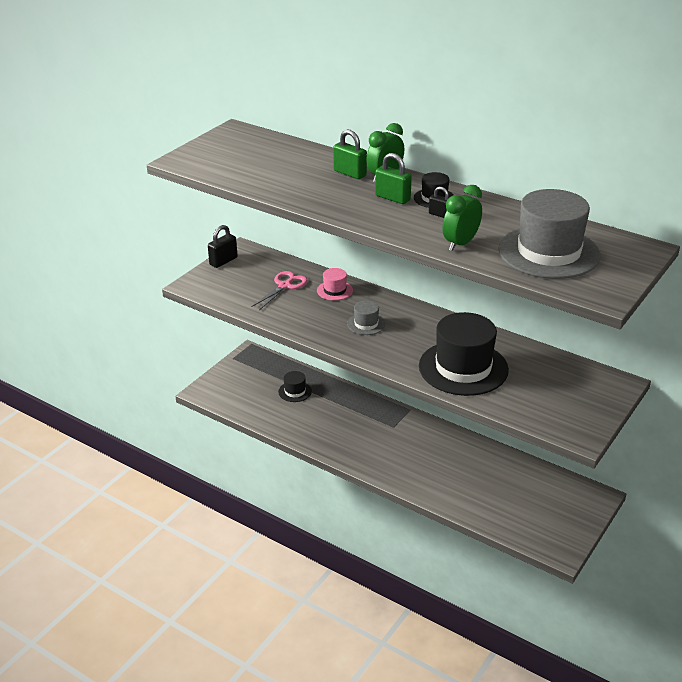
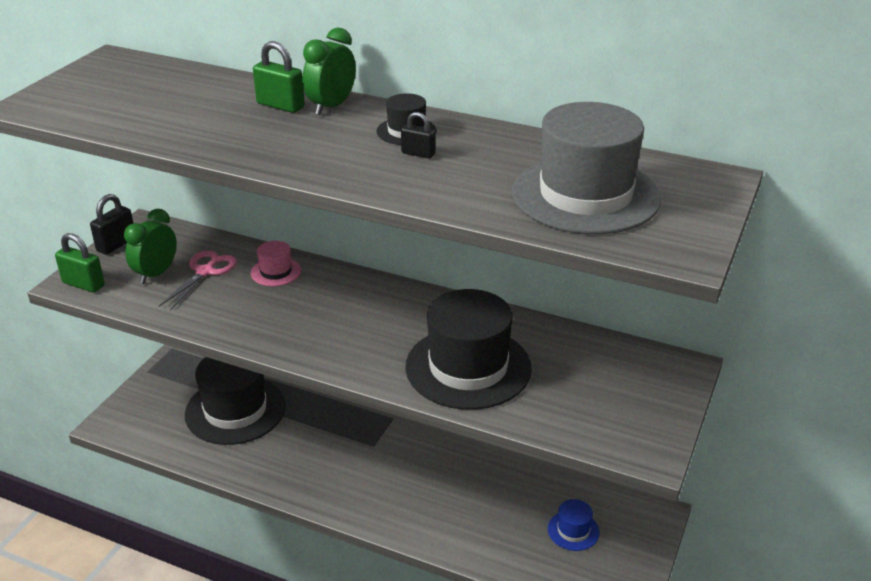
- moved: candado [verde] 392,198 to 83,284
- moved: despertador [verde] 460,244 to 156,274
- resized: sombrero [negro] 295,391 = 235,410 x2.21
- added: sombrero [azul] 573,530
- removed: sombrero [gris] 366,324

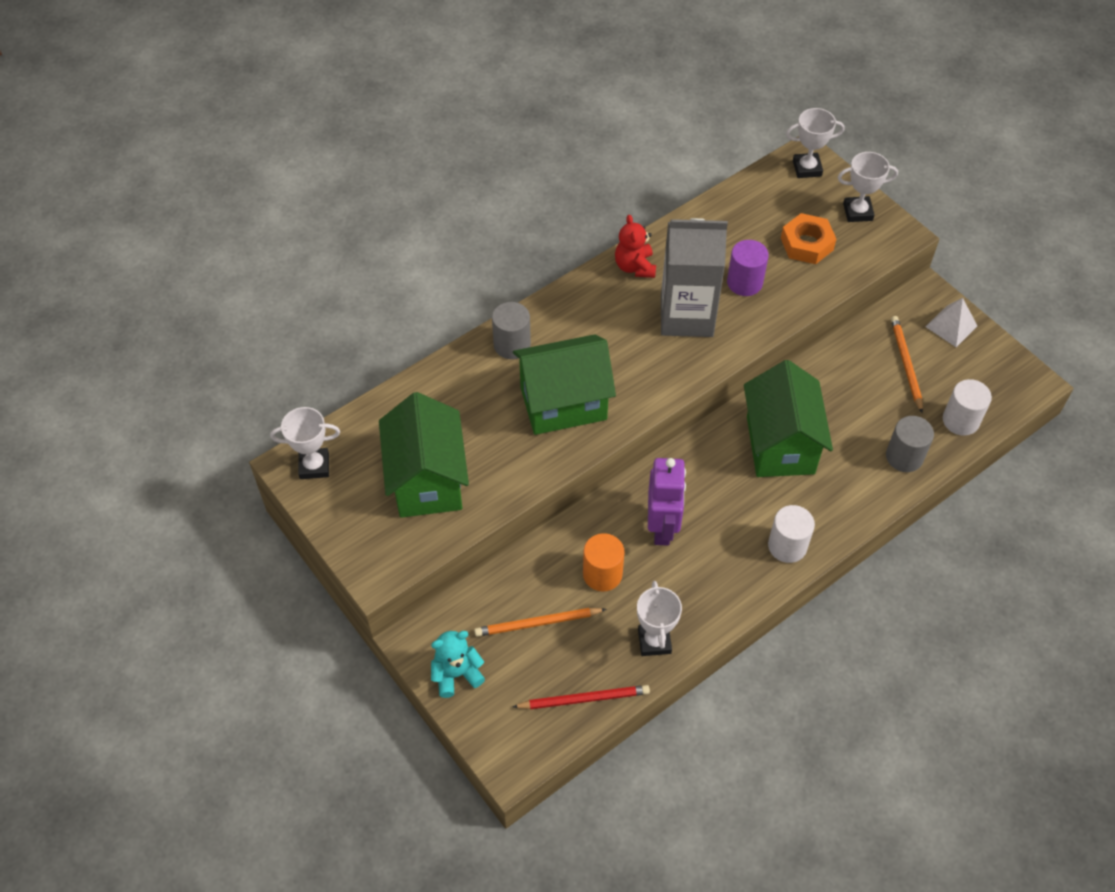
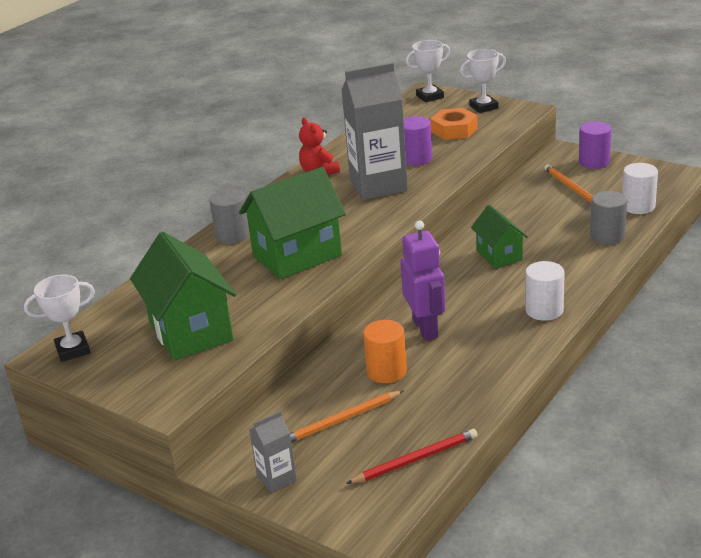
- replaced: osito [turquesa] 456,674 to cartón de leche [gris] 276,478
- resized: casa [verde] 780,445 = 499,255 x0.58
- replaced: pirámide [blanco] 951,326 to cilindro [morado] 594,162
- removed: trofeo [blanco] 654,641

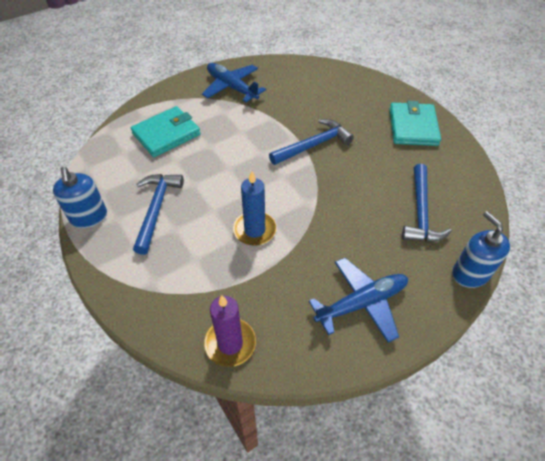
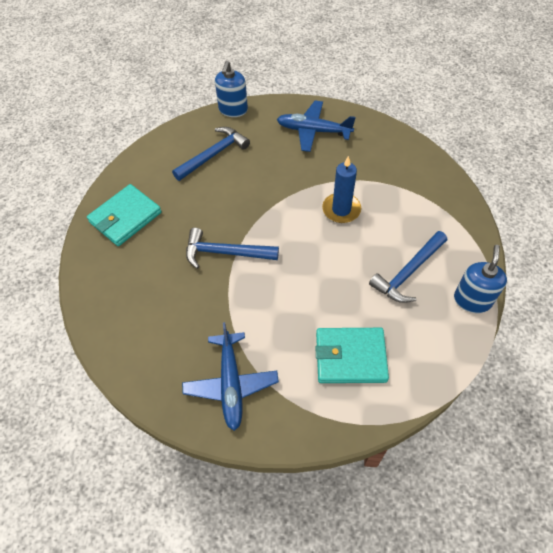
- removed: vela [morado] 230,343

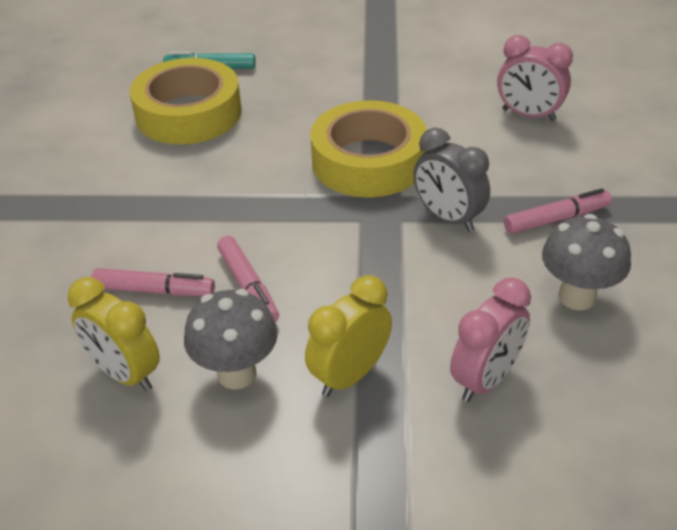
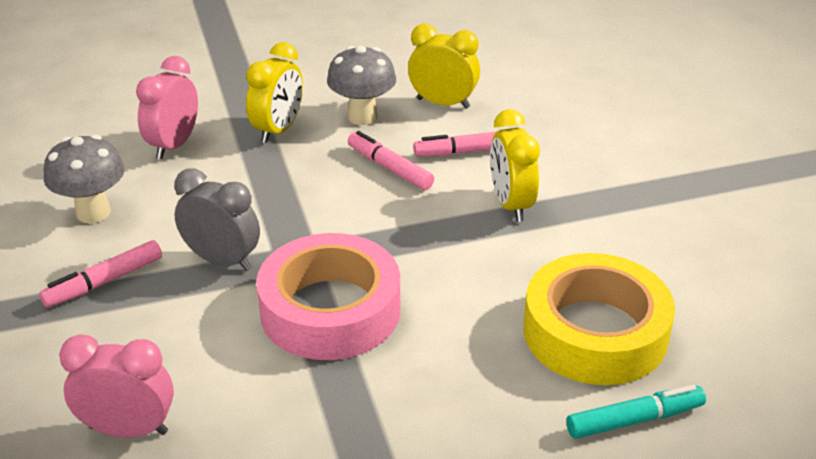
- recoloured: cinta adhesiva [amarillo] 368,161 to cinta adhesiva [rosa] 330,310
- added: despertador [amarillo] 511,205

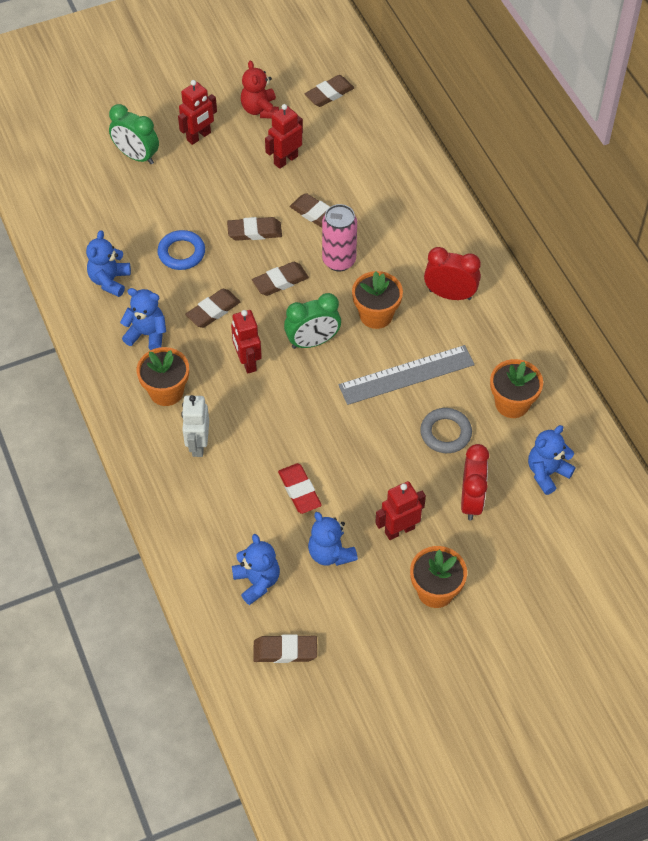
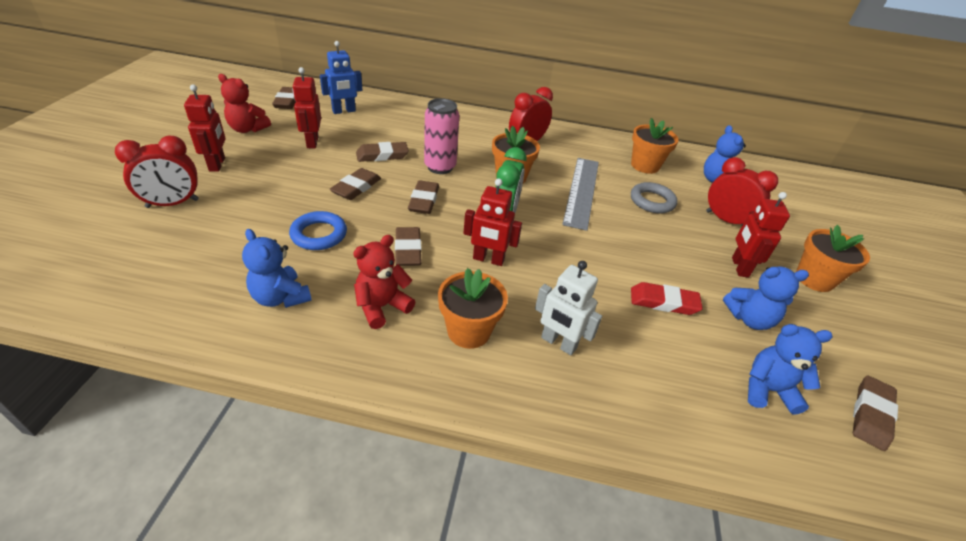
- recoloured: despertador [verde] 136,156 to despertador [rojo] 172,204
- added: robot [azul] 344,111
- recoloured: osito [azul] 147,334 to osito [rojo] 382,307

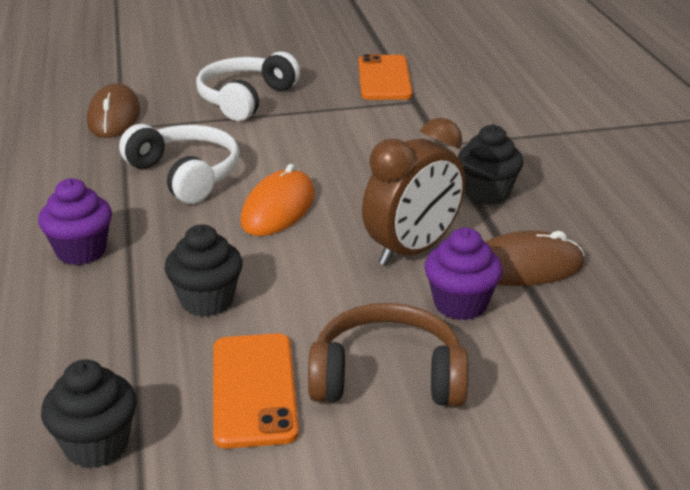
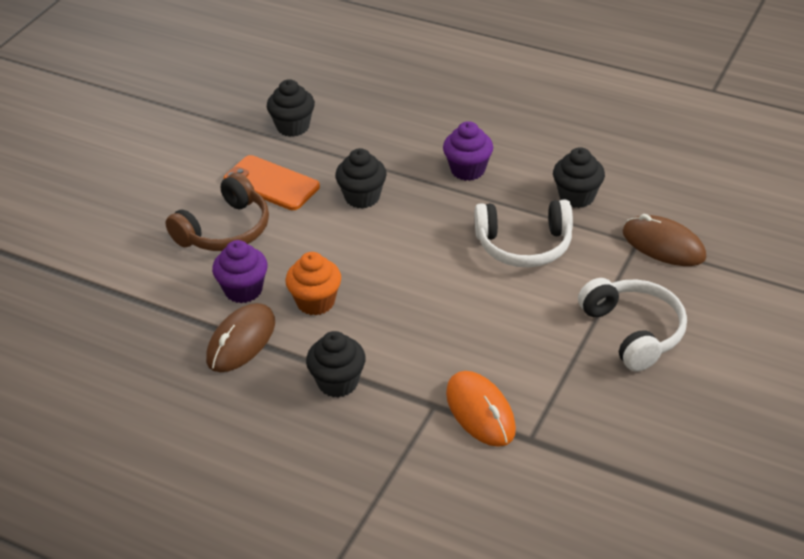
- replaced: despertador [marrón] 412,250 to magdalena [naranja] 315,302
- moved: ratón [naranja] 278,208 to 480,411
- added: magdalena [negro] 577,196
- removed: móvil [naranja] 384,78

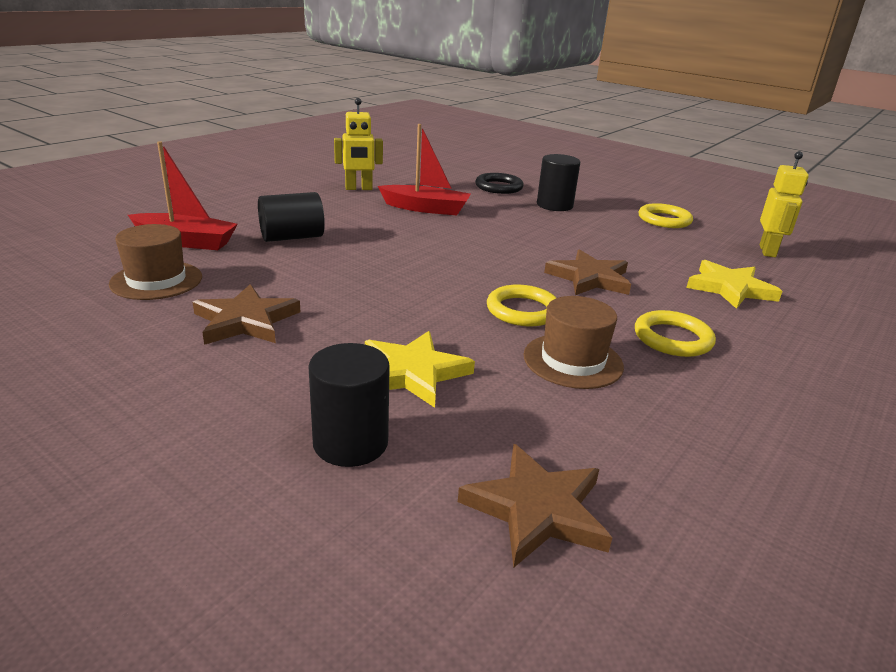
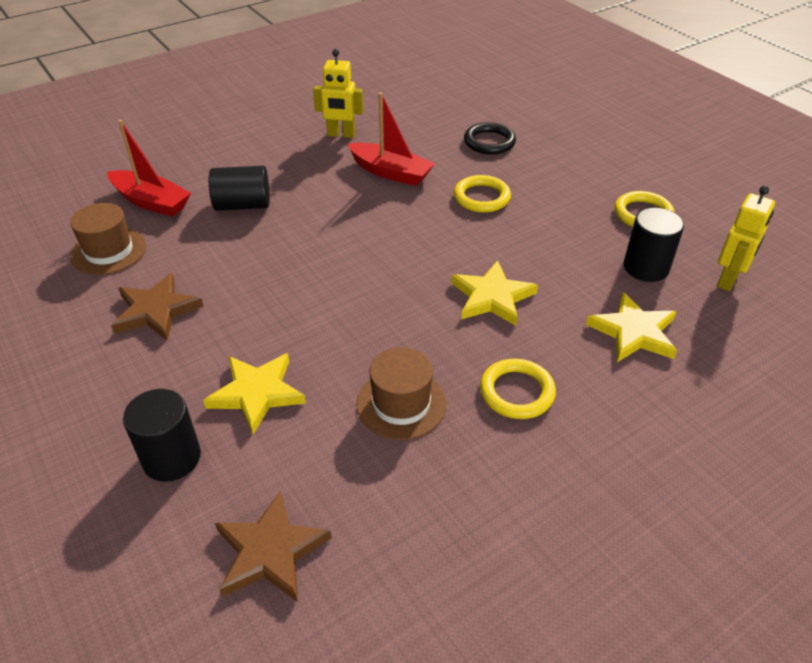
- recoloured: estrella [marrón] 589,278 to estrella [amarillo] 492,297
- moved: anillo [amarillo] 522,310 to 481,197
- moved: cilindro [negro] 554,205 to 646,267

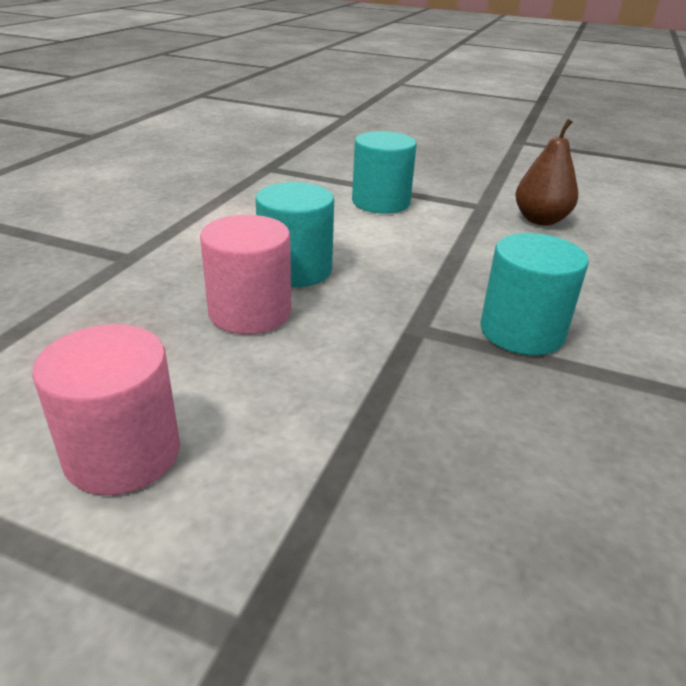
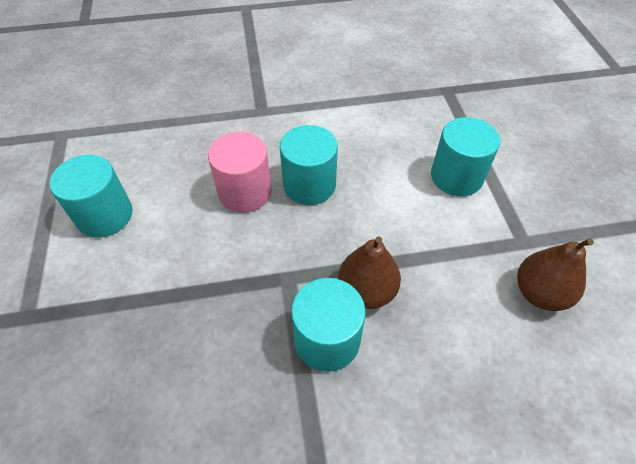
- recoloured: cilindro [rosa] 122,453 to cilindro [turquesa] 104,215
- added: pera [marrón] 366,291

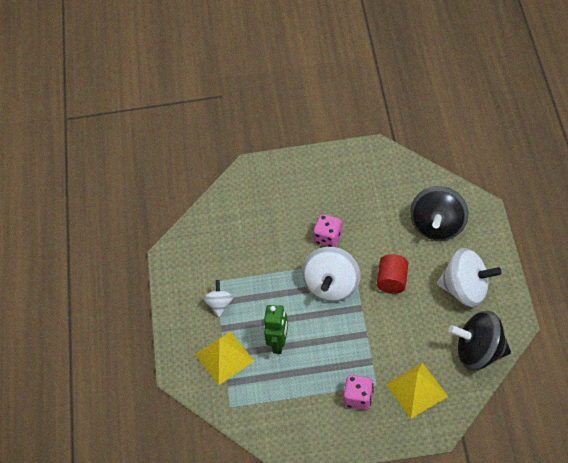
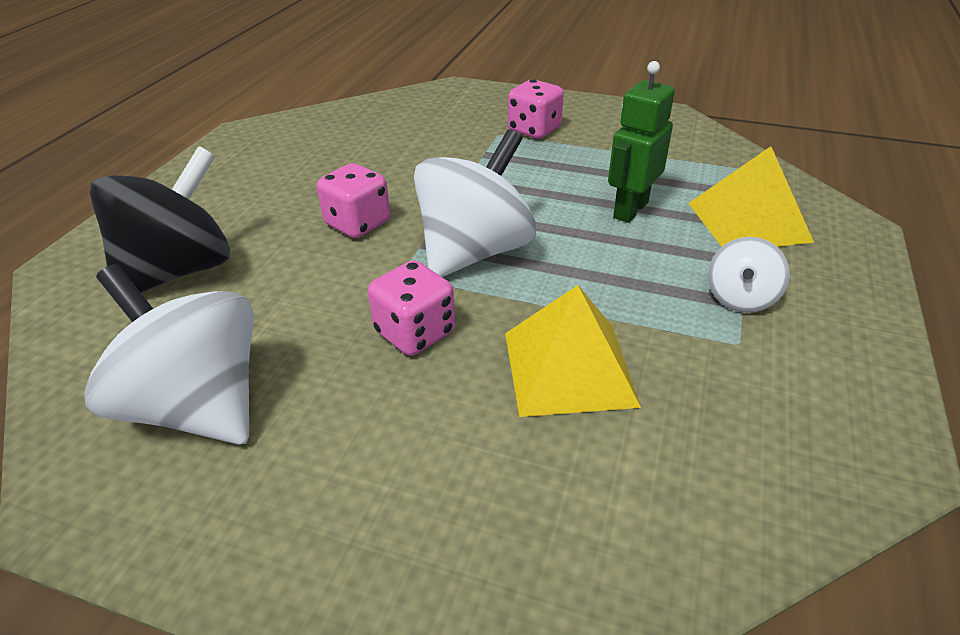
- moved: peonza [blanco] 466,290 to 197,405
- replaced: cilindro [rojo] 392,281 to dado [rosa] 357,223
- moved: pirámide [amarillo] 416,390 to 569,368
- removed: peonza [negro] 479,352

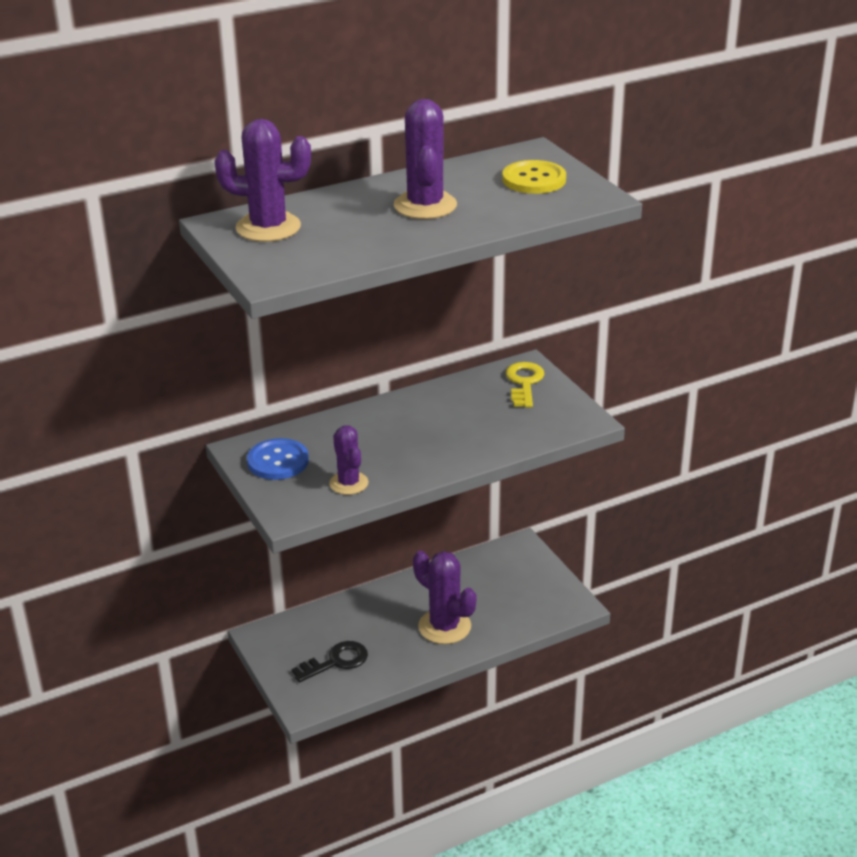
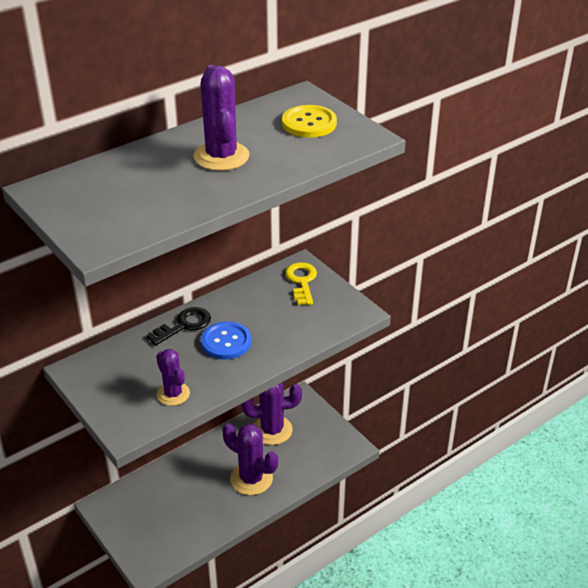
- moved: llave [negro] 336,661 to 184,325
- moved: botón [azul] 278,461 to 226,342
- moved: cactus [morado] 268,227 to 272,430

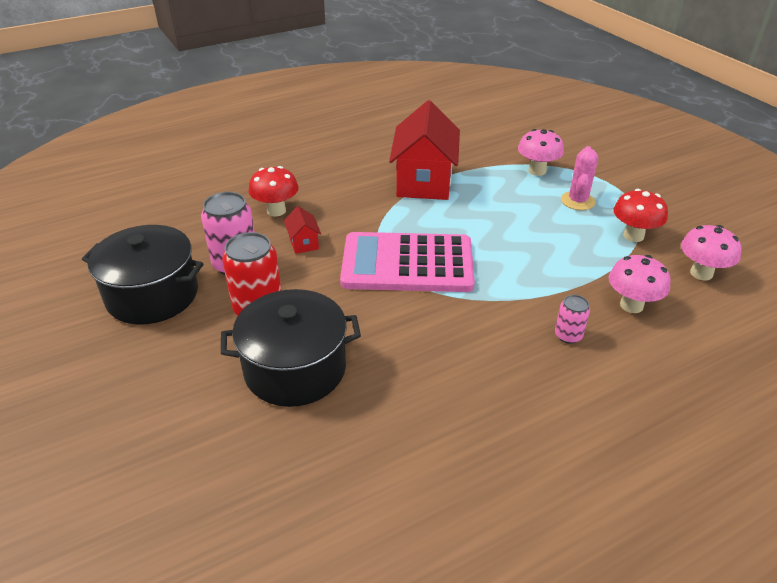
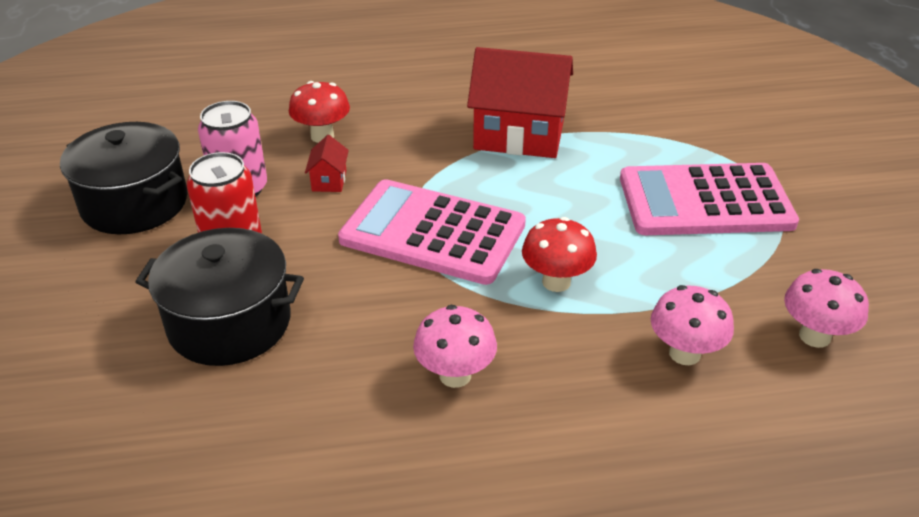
- moved: seta [rosa] 537,171 to 455,375
- turned: casa [rojo] 424,181 = 519,136 75 degrees clockwise
- moved: seta [rojo] 633,236 to 556,282
- replaced: cactus [rosa] 577,201 to calculadora [rosa] 705,201
- removed: lata [rosa] 568,335

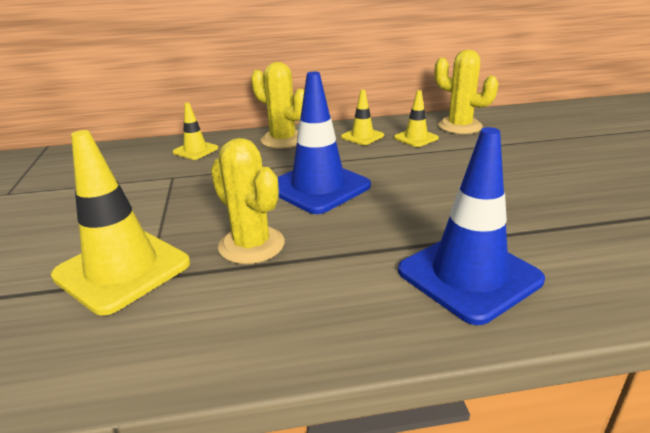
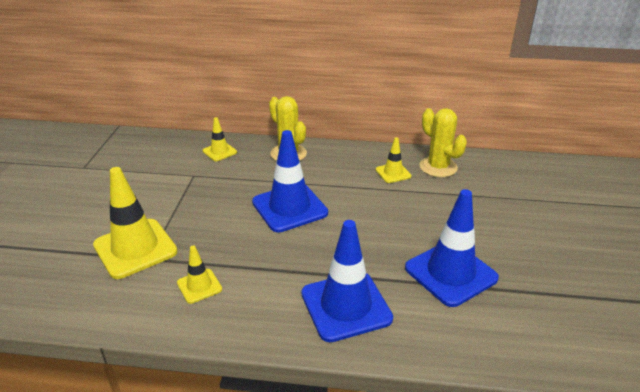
- moved: cono de tráfico [amarillo] 362,136 to 199,286
- added: cono de tráfico [azul] 450,273
- removed: cactus [amarillo] 251,245

